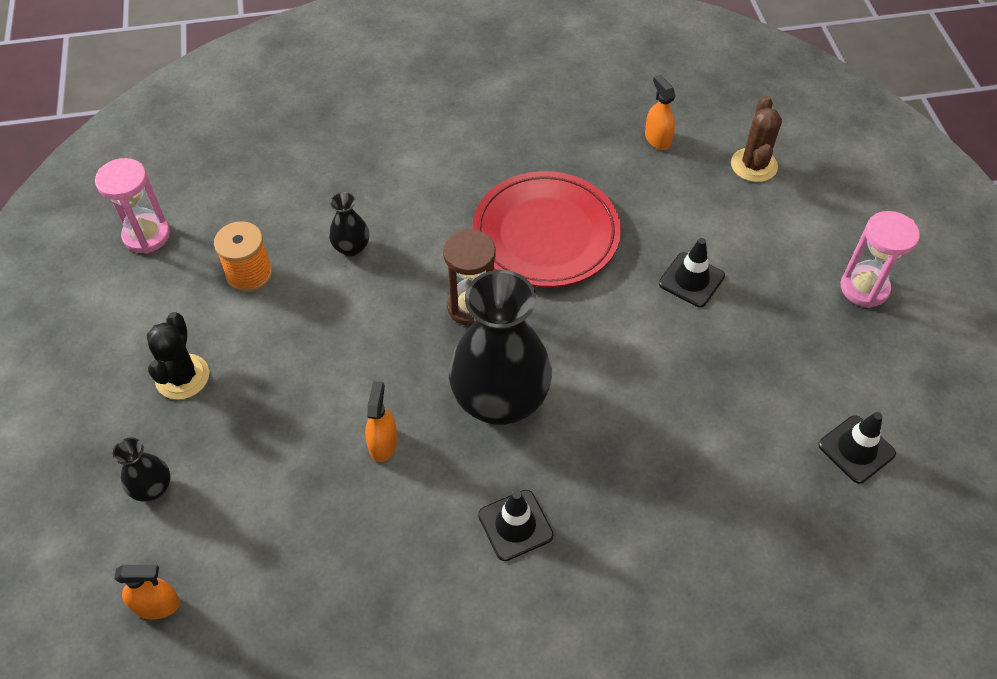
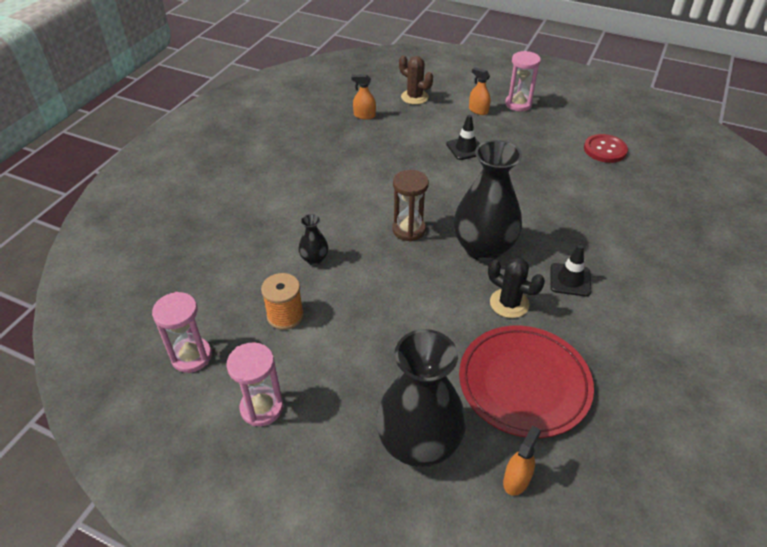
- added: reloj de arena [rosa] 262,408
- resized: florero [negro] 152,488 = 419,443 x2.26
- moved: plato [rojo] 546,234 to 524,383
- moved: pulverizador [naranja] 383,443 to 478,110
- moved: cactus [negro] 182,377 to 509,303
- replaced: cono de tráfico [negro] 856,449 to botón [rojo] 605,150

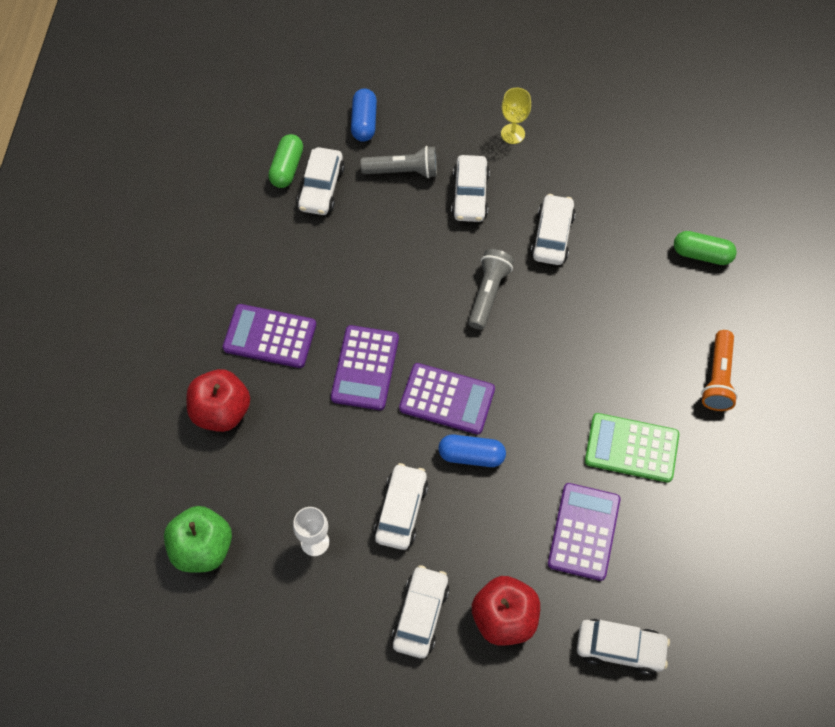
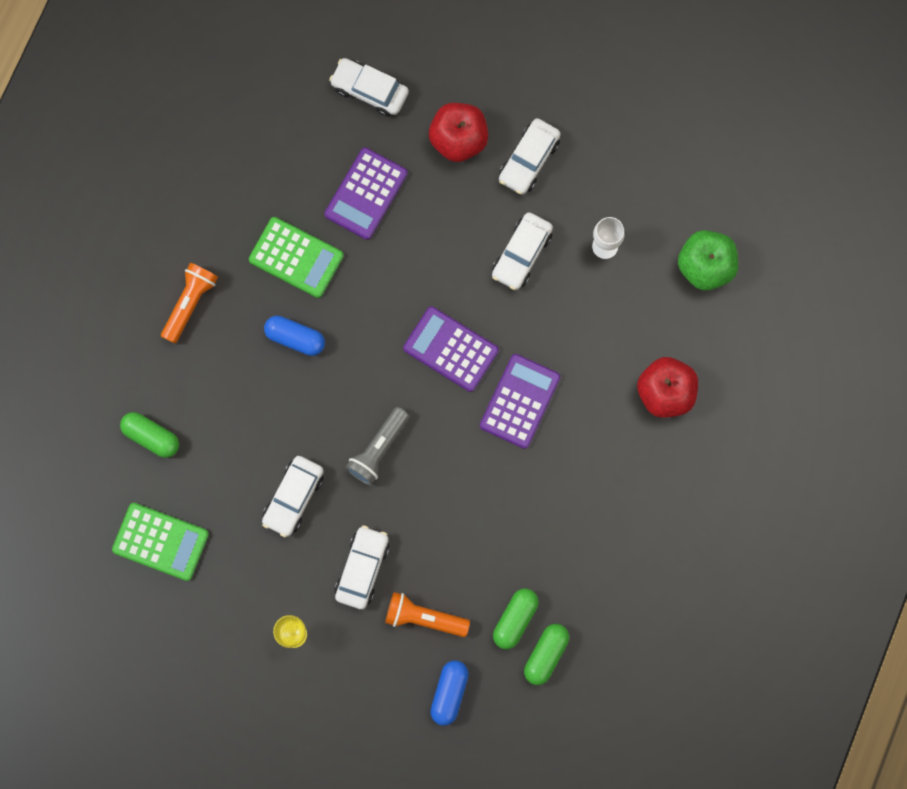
- added: calculadora [verde] 160,542
- moved: cápsula [azul] 471,455 to 295,338
- recoloured: lámpara de mano [gris] 403,171 to lámpara de mano [naranja] 423,617
- replaced: coche [blanco] 321,188 to cápsula [verde] 515,619
- removed: calculadora [morado] 270,336

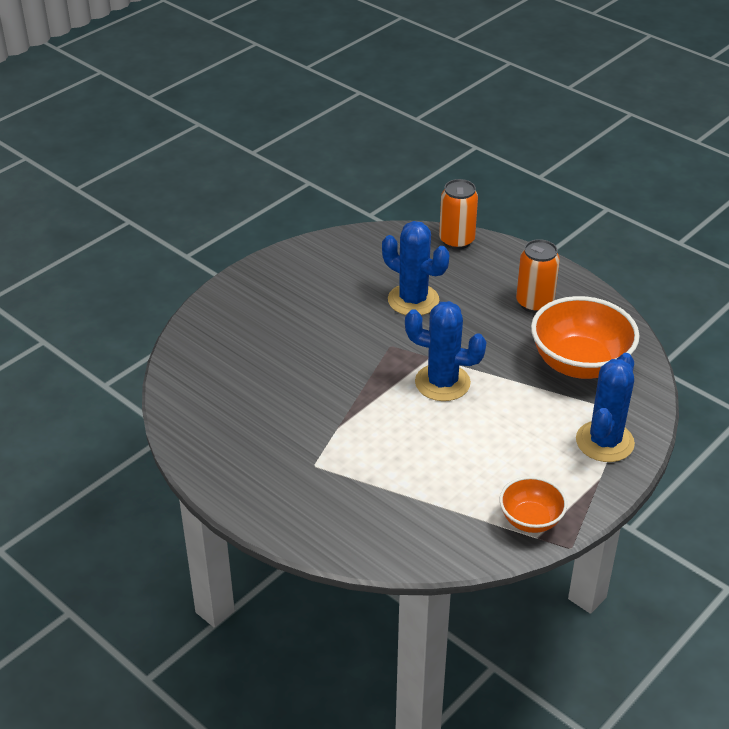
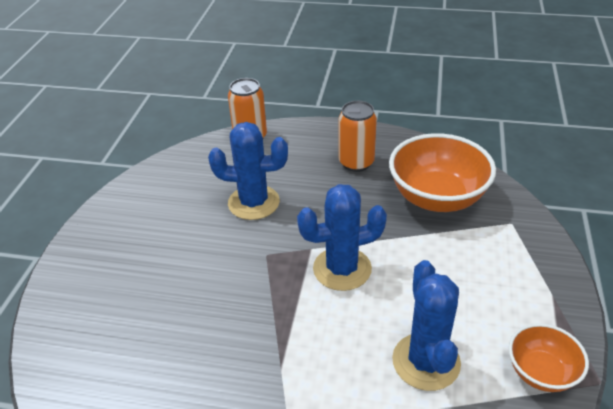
- moved: cactus [azul] 604,442 to 426,362

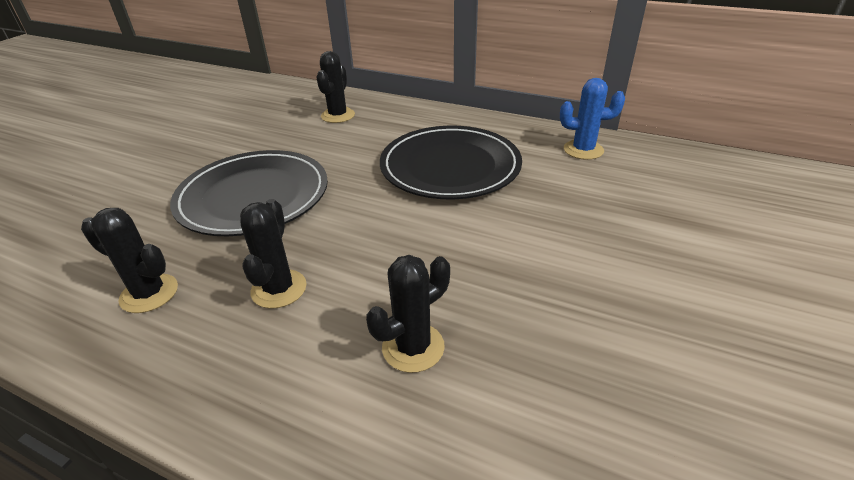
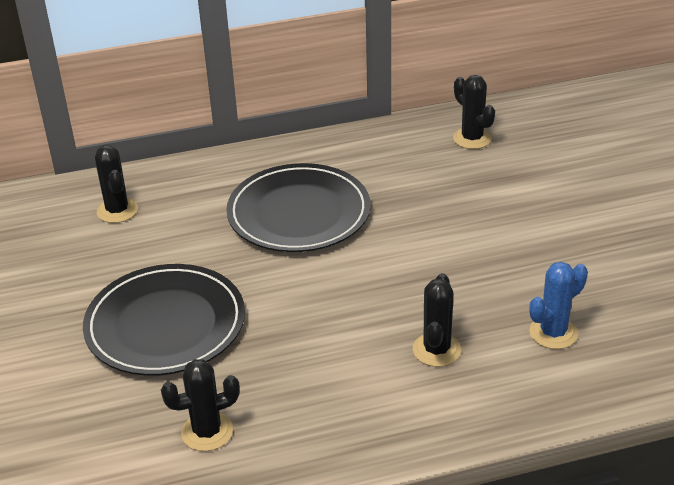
- moved: cactus [negro] 279,289 to 472,138
- moved: cactus [azul] 583,150 to 553,333

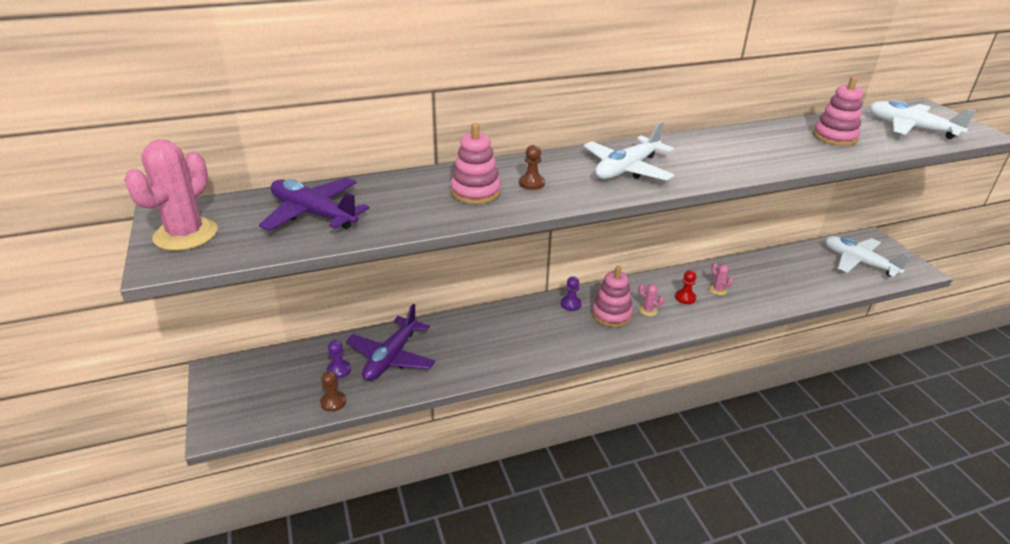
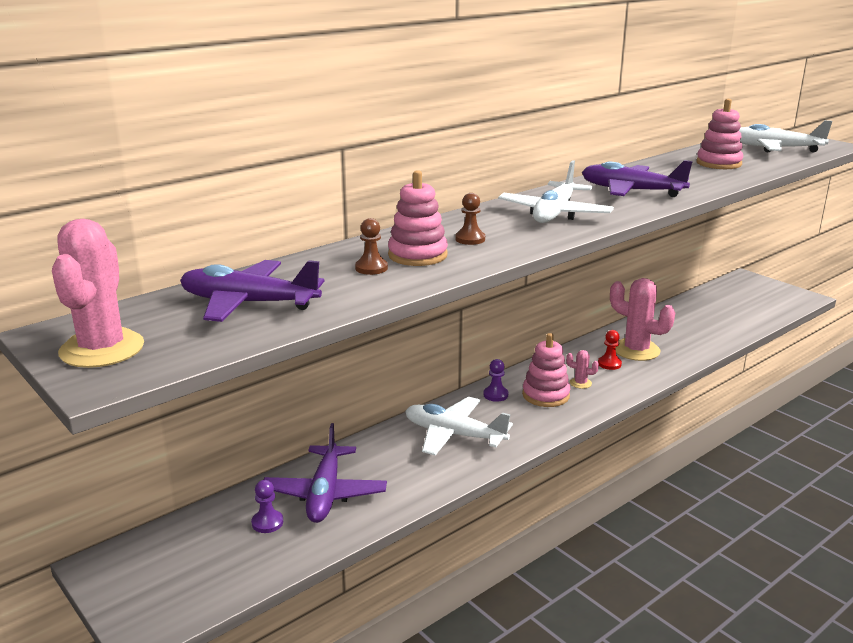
- moved: peón [marrón] 333,402 to 371,268
- moved: avión [blanco] 858,262 to 454,435
- added: avión [morado] 631,191
- resized: cactus [rosa] 718,290 = 636,350 x2.26

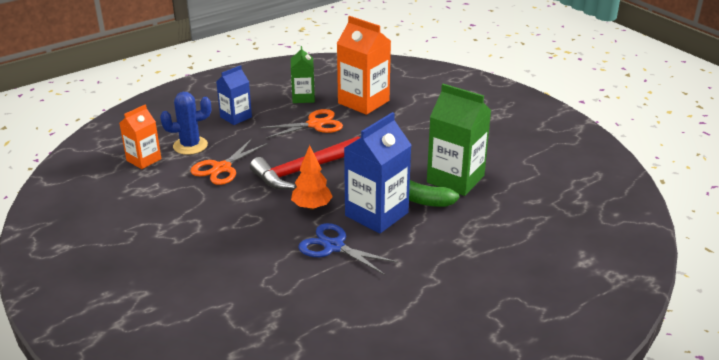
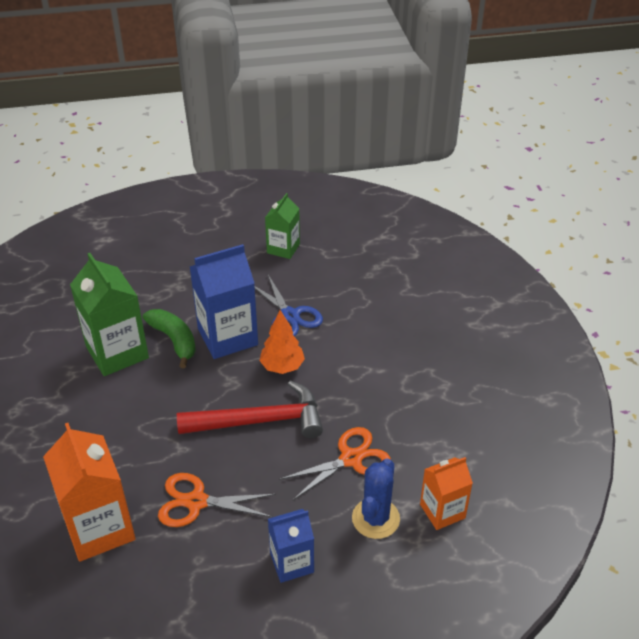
- moved: cartón de leche [verde] 303,97 to 283,248
- turned: cactus [azul] 190,145 = 375,518 75 degrees counterclockwise

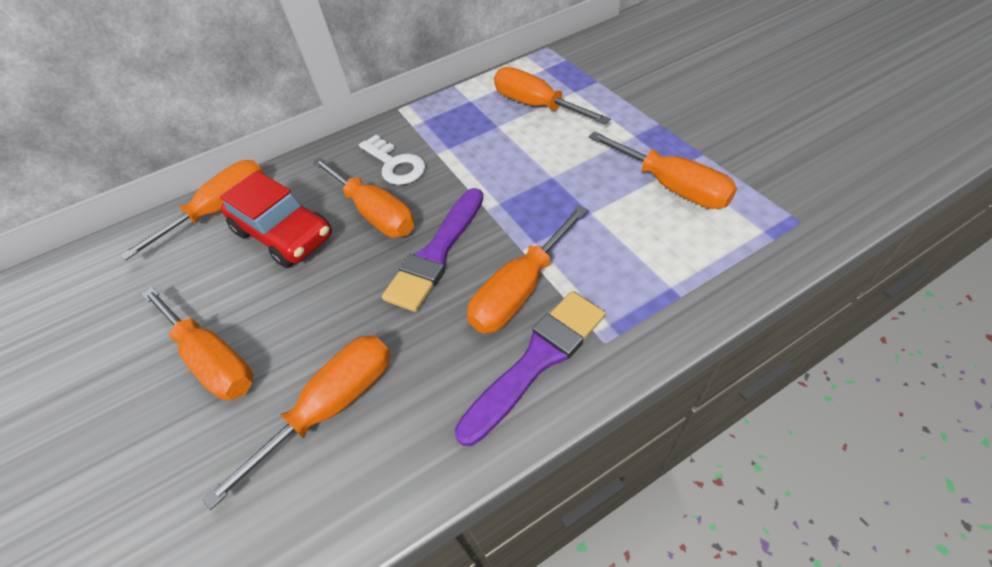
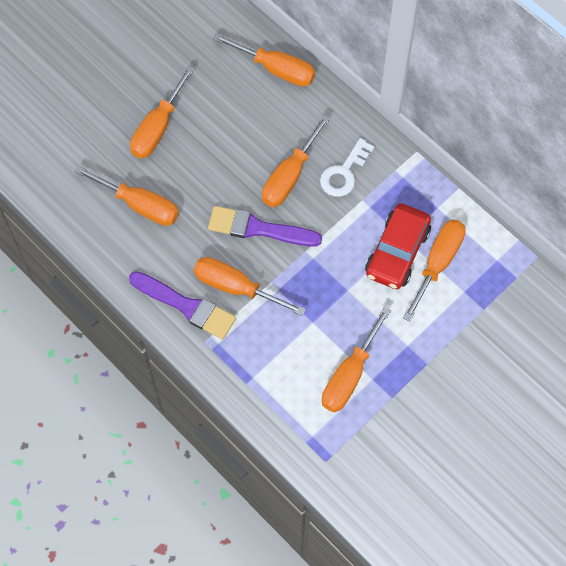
- moved: coche [rojo] 284,234 to 397,252

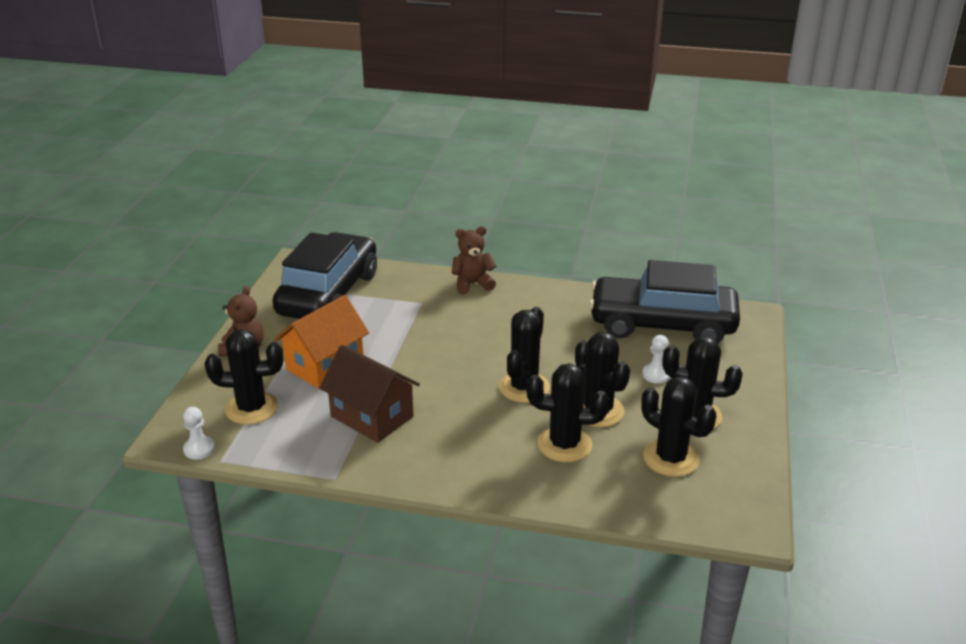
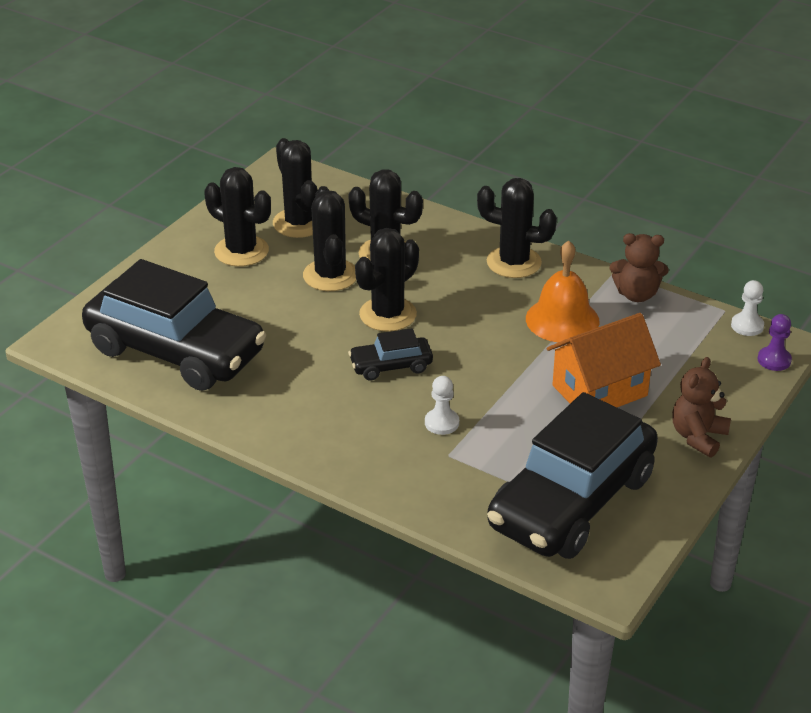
- added: coche [negro] 391,366
- moved: peón [blanco] 656,375 to 441,423
- moved: cactus [negro] 251,408 to 514,262
- replaced: casa [marrón] 372,416 to campana [naranja] 562,320
- moved: osito [marrón] 472,284 to 636,294
- added: peón [morado] 774,360

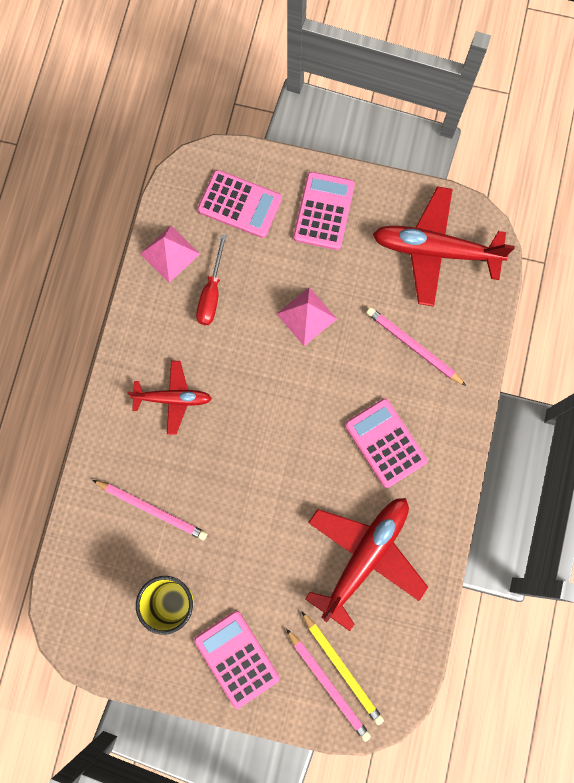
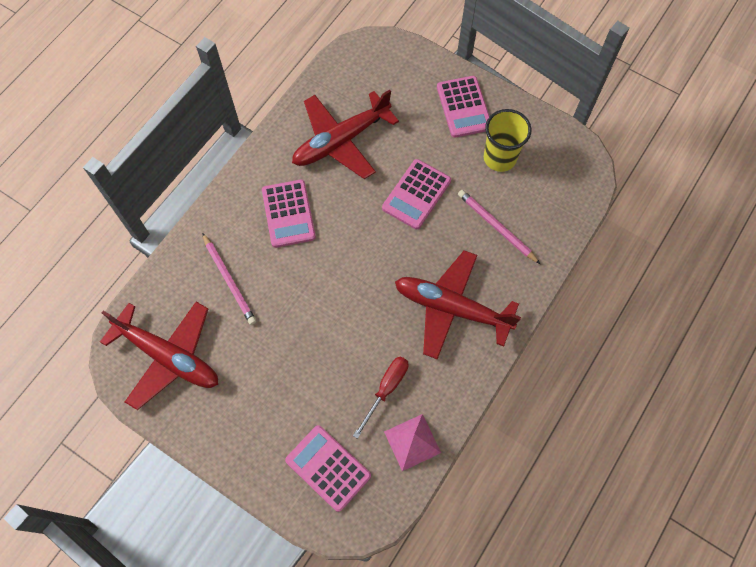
- moved: calculadora [rosa] 324,211 to 416,194
- resized: avión [rojo] 173,398 = 451,308 x1.71
- removed: pirámide [rosa] 306,316
- removed: lápiz [rosa] 328,685
- removed: lápiz [amarillo] 342,668

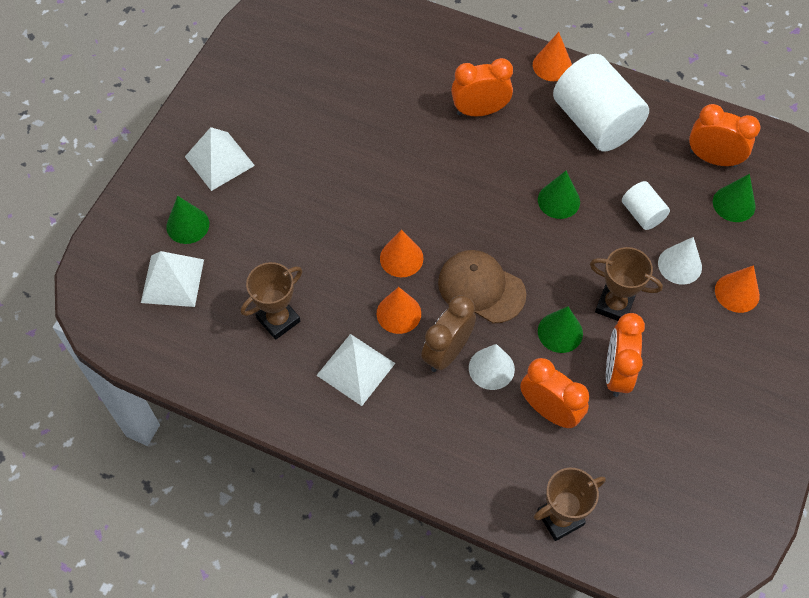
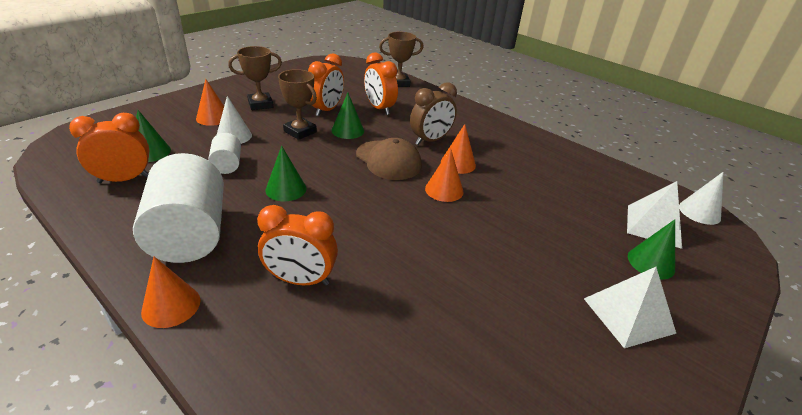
- turned: despertador [naranja] 713,159 = 124,179 120 degrees clockwise
- moved: trofeo [marrón] 278,320 to 260,104
- moved: cono [blanco] 491,368 to 699,212
- removed: pirámide [blanco] 356,369

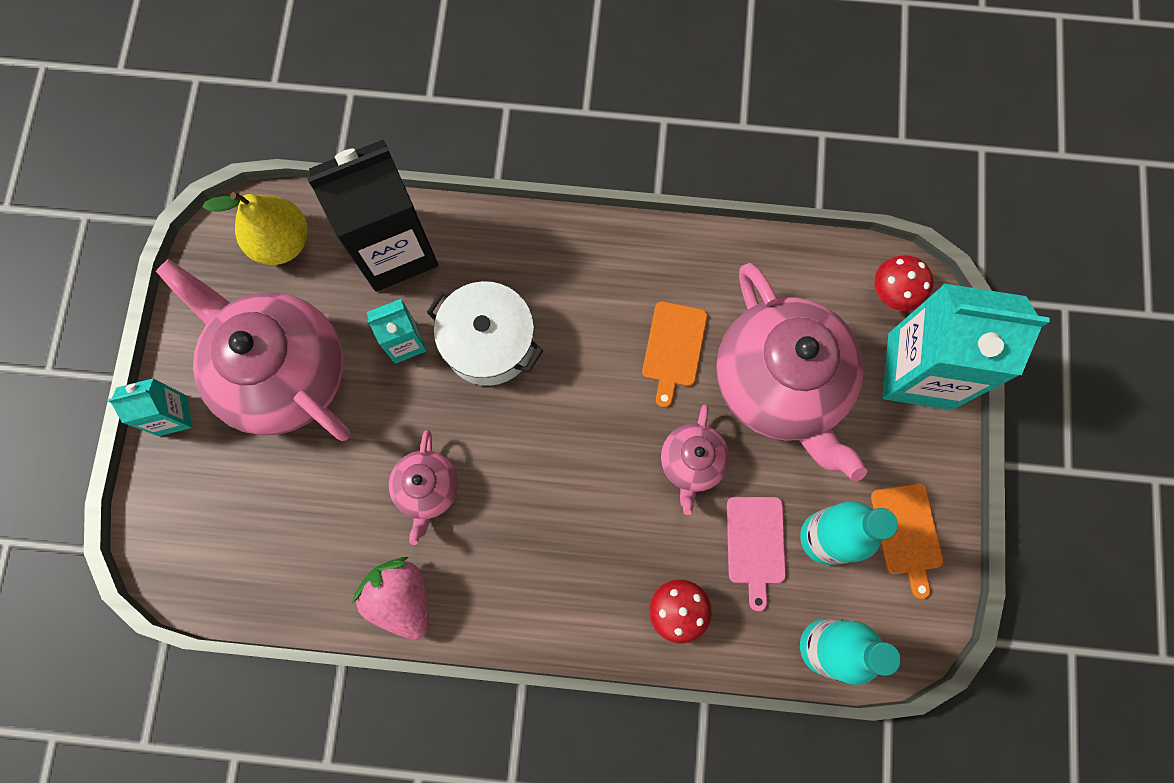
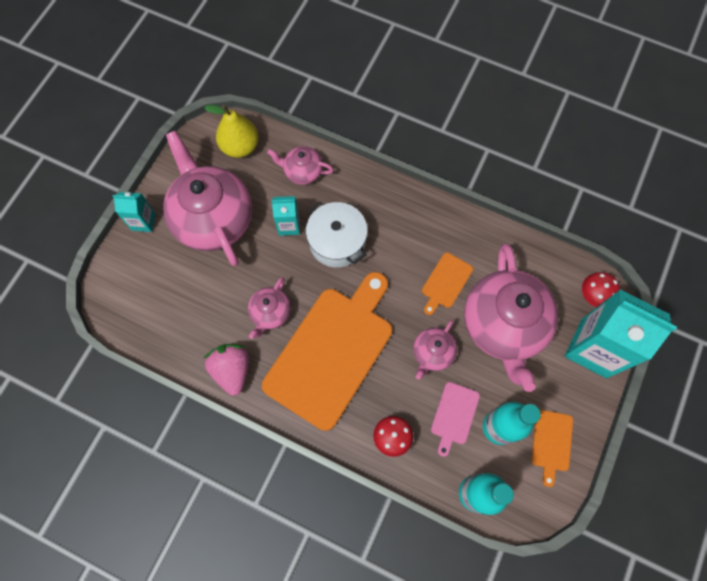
- added: tabla de cortar [naranja] 332,352
- replaced: cartón de leche [negro] 395,250 to tetera [rosa] 302,172

